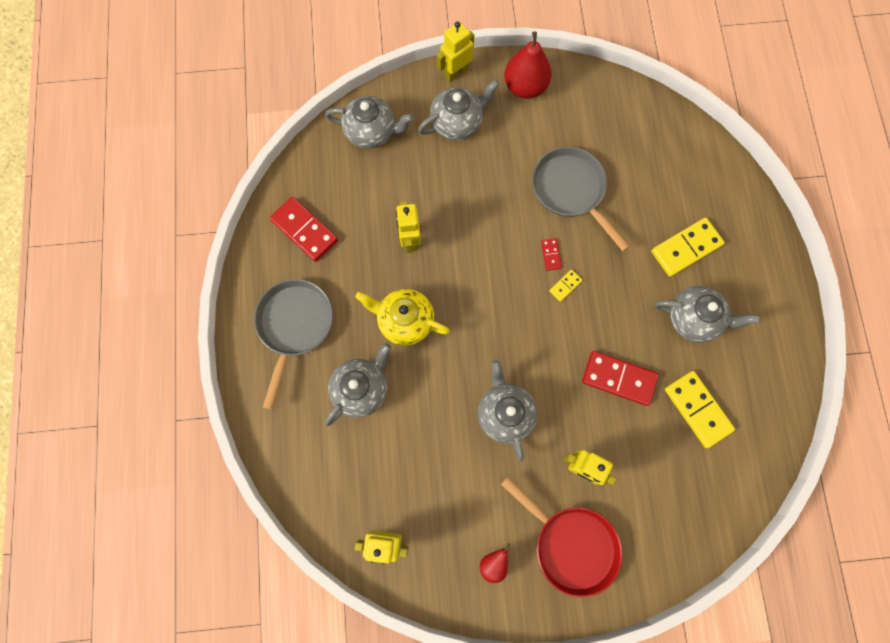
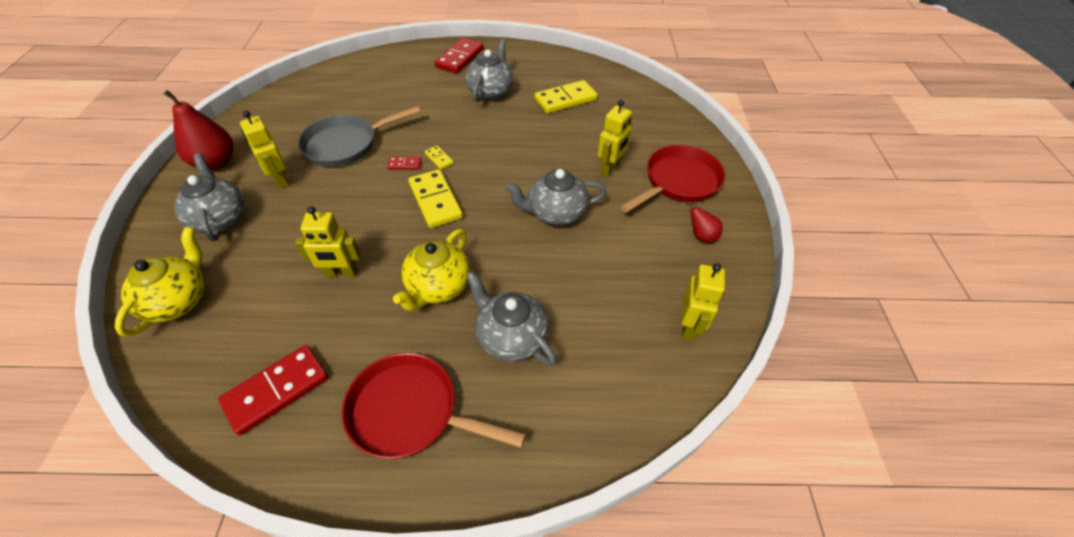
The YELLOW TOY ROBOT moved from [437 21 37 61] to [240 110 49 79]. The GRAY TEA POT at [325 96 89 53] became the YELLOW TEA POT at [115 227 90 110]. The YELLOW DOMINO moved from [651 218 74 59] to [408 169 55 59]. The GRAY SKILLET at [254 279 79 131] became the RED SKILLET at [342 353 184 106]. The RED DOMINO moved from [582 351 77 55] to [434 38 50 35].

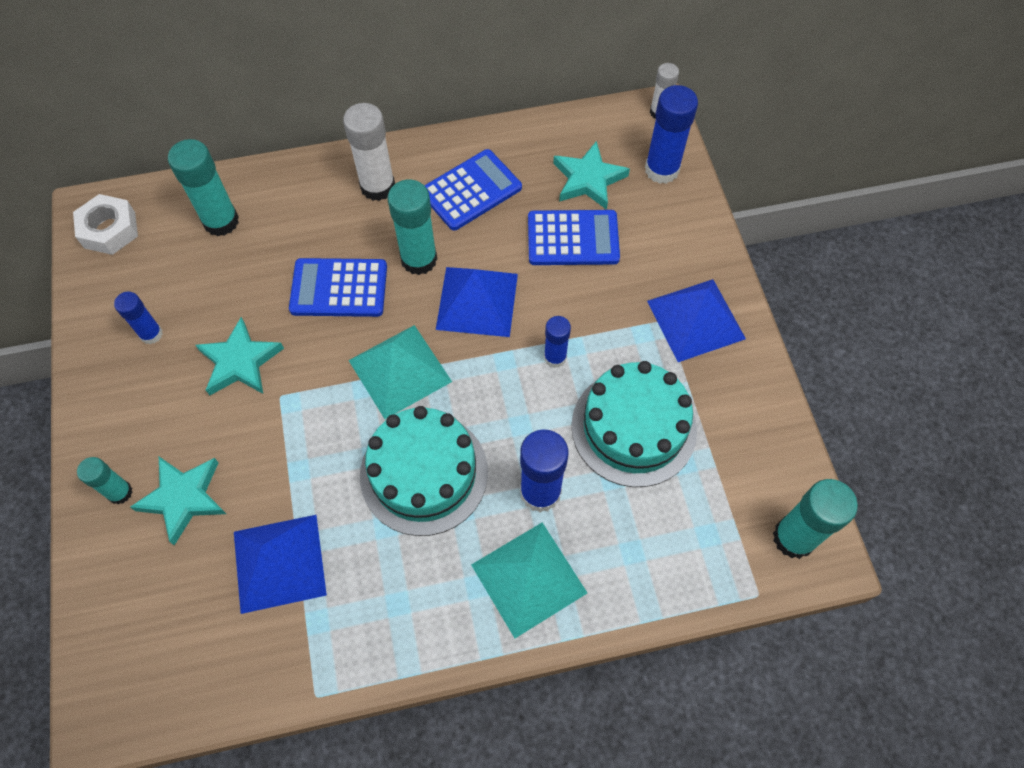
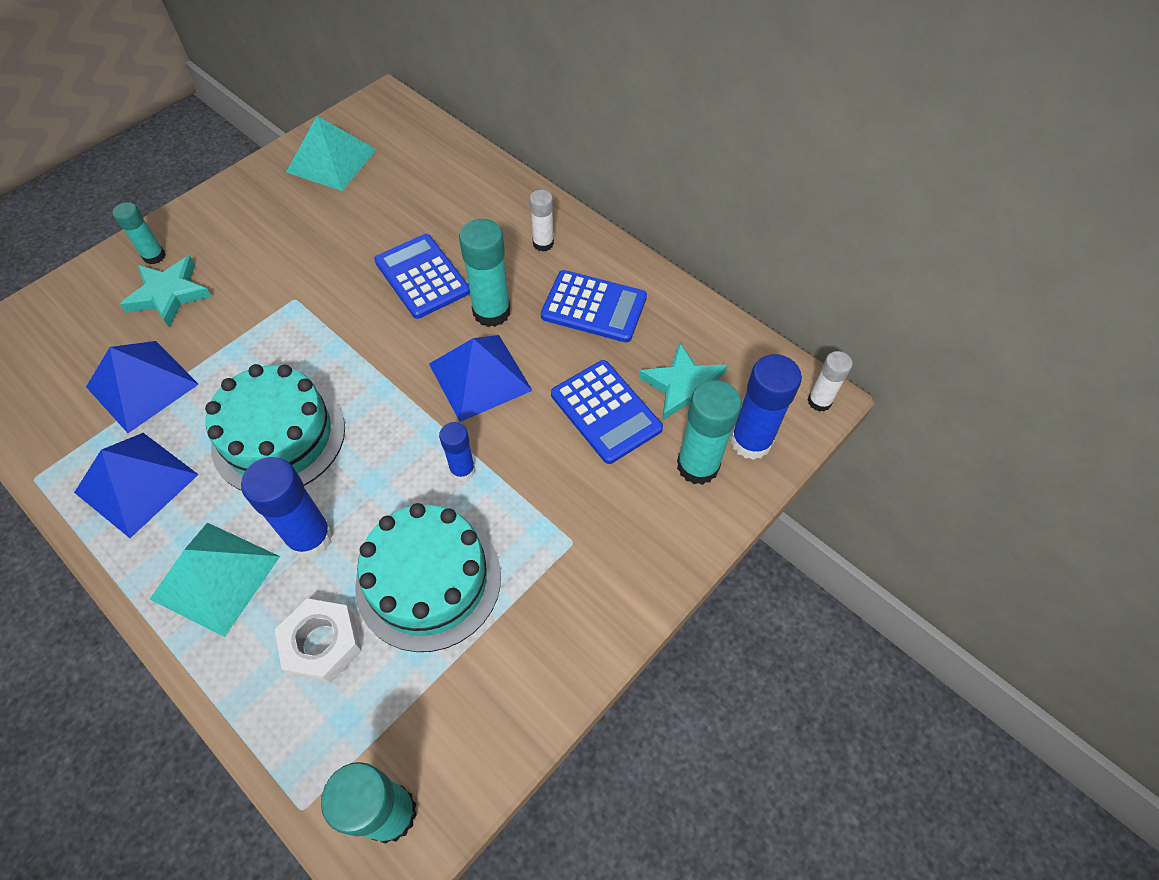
The WHITE GLUE at [343 103 52 98] changed to 0.59 times the size. The TEAL GLUE moved from [168 139 71 97] to [677 380 65 105]. The WHITE HEXAGON NUT moved from [73 194 65 61] to [275 598 87 86]. The BLUE SOLID PYRAMID moved from [647 279 99 83] to [74 433 125 105]. The BLUE GLUE at [114 291 49 53] disappeared. The TEAL STAR at [196 317 88 78] disappeared. The TEAL SOLID PYRAMID moved from [348 325 104 94] to [286 116 91 75].

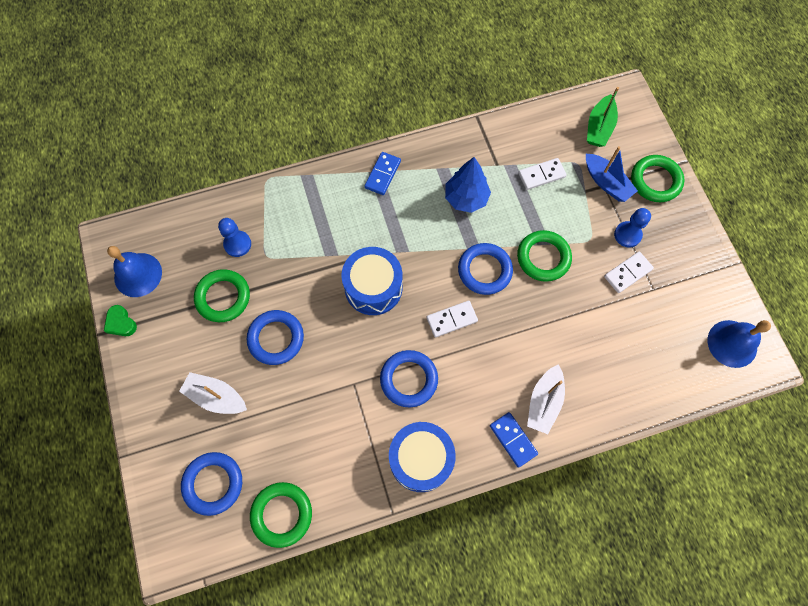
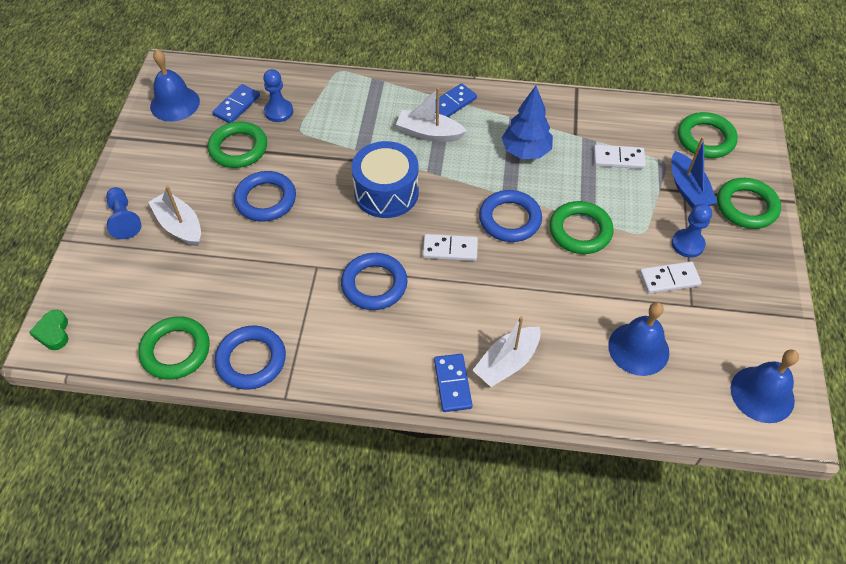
The GREEN TOY BOAT at [587 87 32 60] was replaced by the GREEN HOOP at [678 112 60 46]. The GREEN HEART SHAPE moved from [104 305 33 31] to [29 310 40 40]. The BLUE SNARE DRUM at [389 422 67 70] disappeared. The BLUE HOOP moved from [181 452 61 64] to [215 326 71 64]. The BLUE DOMINO at [212 84 48 39] appeared. The WHITE TOY BOAT at [396 87 71 55] appeared. The BLUE CHESS PAWN at [106 187 35 52] appeared. The BLUE BELL at [608 302 61 74] appeared.

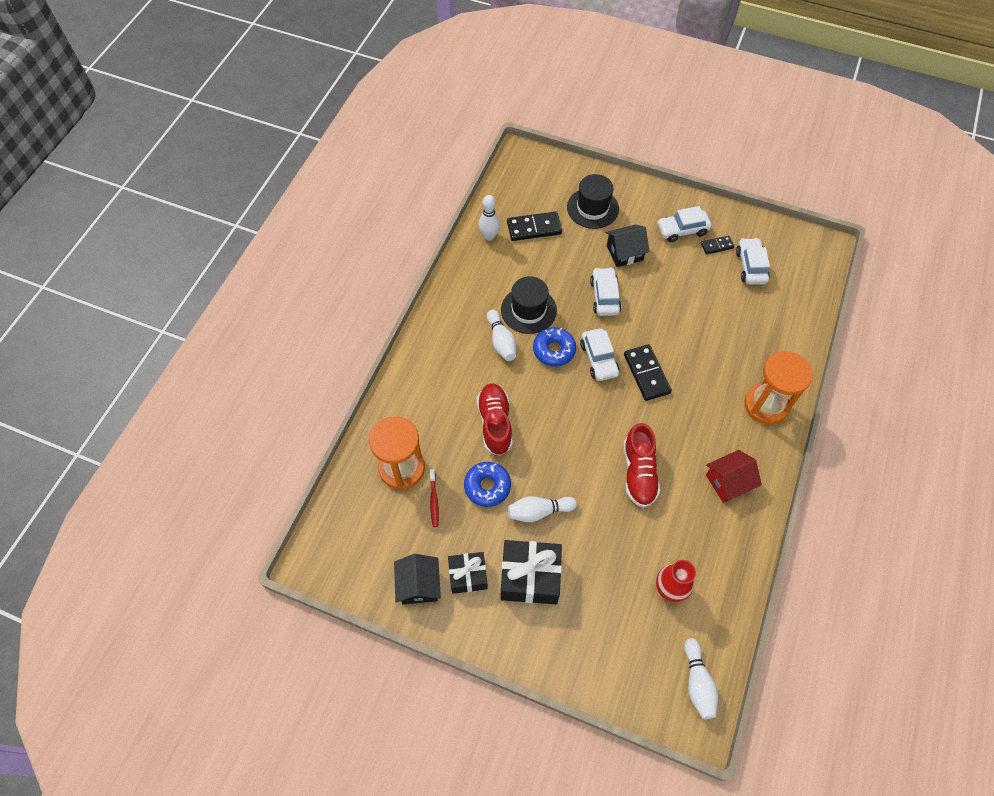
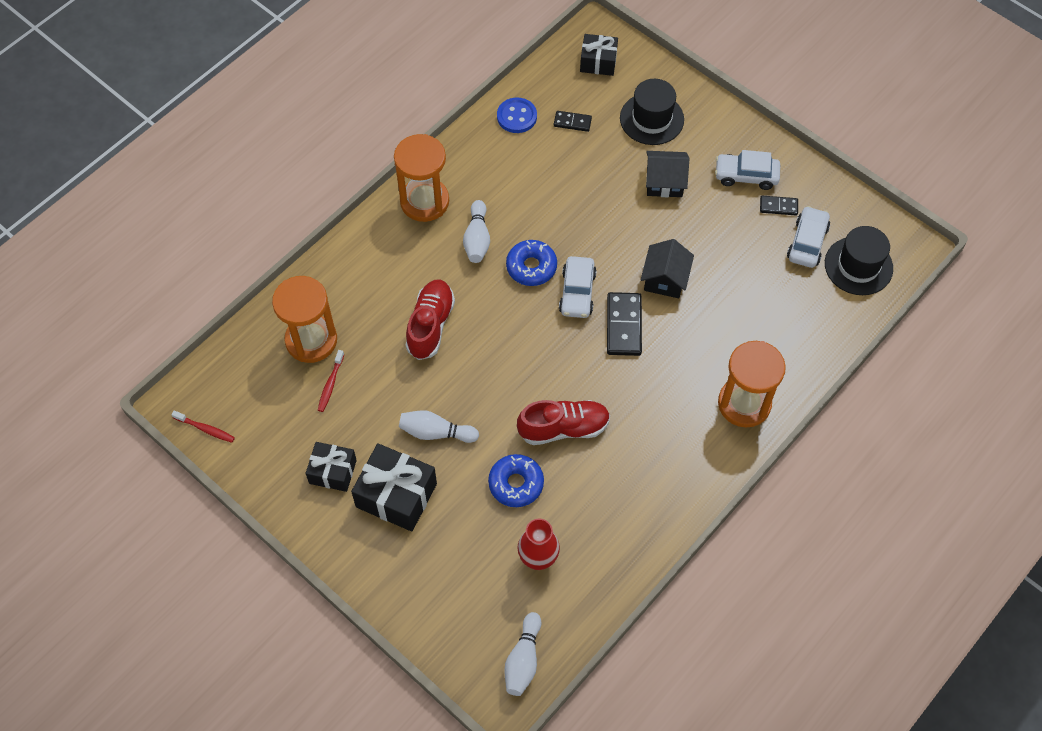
The WHITE BOWLING PIN at [479 195 21 46] was replaced by the BLUE SEWING BUTTON at [497 98 40 35]. The JET-BLACK DOMINO at [507 211 55 30] changed to 0.57 times the size. The WHITE TOY CAR at [590 267 31 49] disappeared. The JET-BLACK HAT moved from [501 276 56 58] to [825 226 68 69]. The RED SNEAKER at [624 423 36 85] turned 120 degrees counterclockwise. The RED TOY HOUSE at [706 450 56 53] disappeared. The BLUE DONUT moved from [464 462 47 45] to [488 454 56 53]. The JET-BLACK TOY HOUSE moved from [394 554 47 50] to [641 239 53 59]. The JET-BLACK GIFT at [580 34 38 42] appeared. The ORANGE-COLOURED SANDGLASS at [394 134 55 88] appeared. The RED TOOTH BRUSH at [171 410 64 33] appeared.

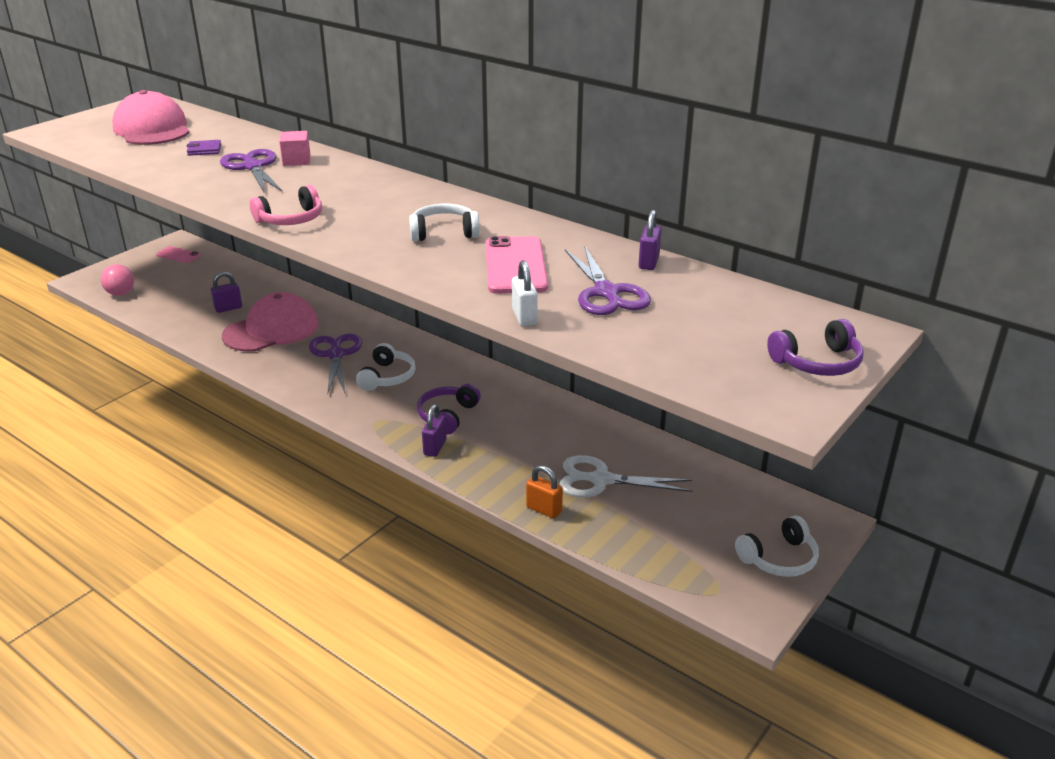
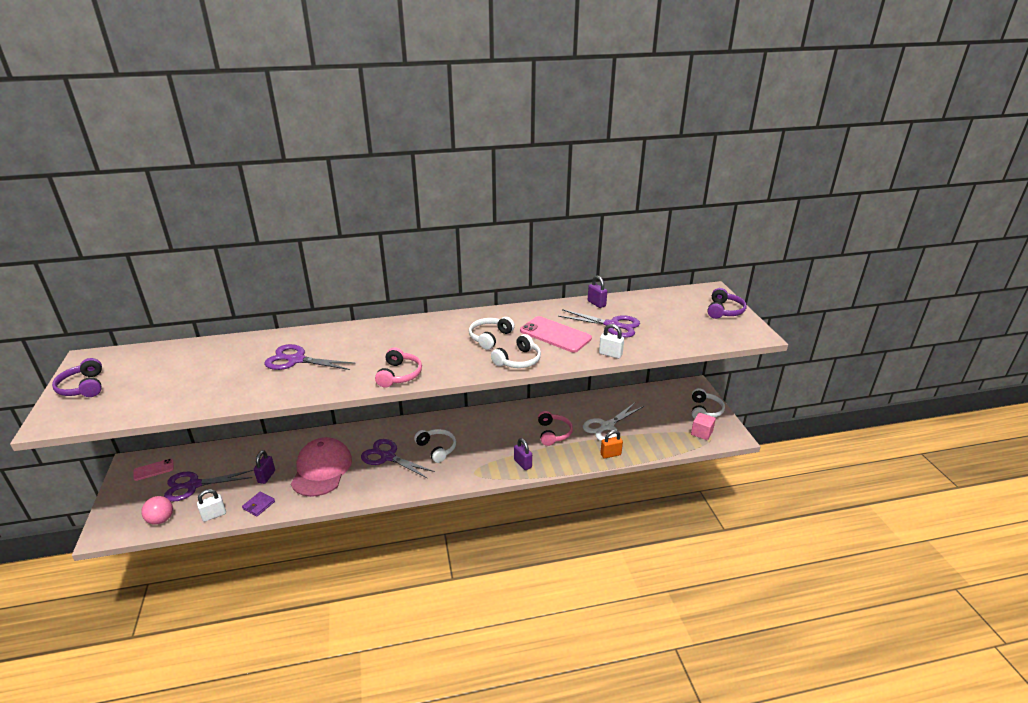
The ROSE-PINK PEAKED CAP at [112 90 78 55] disappeared. The ROSE-PINK BLOCK moved from [279 131 32 35] to [691 412 25 28]. The ROYAL PURPLE WALLET moved from [186 140 35 16] to [242 492 33 24]. The ROYAL PURPLE OVER-EAR HEADPHONES moved from [417 384 64 51] to [52 358 50 39]. The WHITE OVER-EAR HEADPHONES at [491 334 50 34] appeared. The ROSE-PINK OVER-EAR HEADPHONES at [538 411 35 35] appeared. The ROYAL PURPLE PAIR OF SCISSORS at [164 470 89 32] appeared. The WHITE LOCK at [197 489 29 33] appeared.

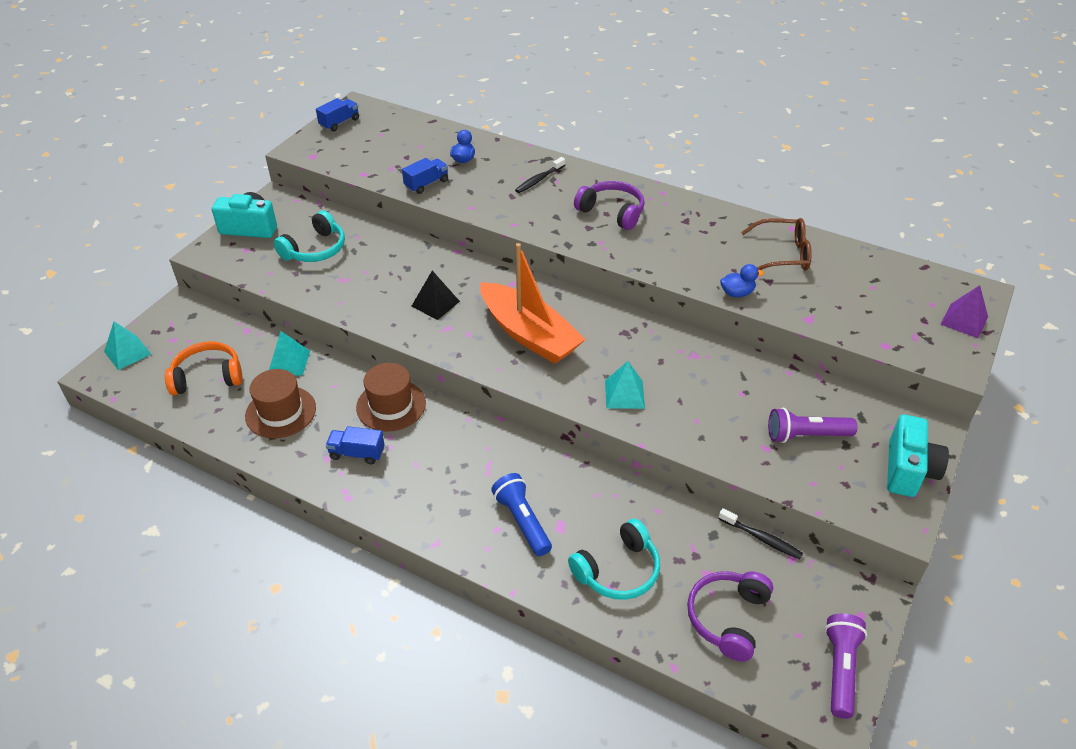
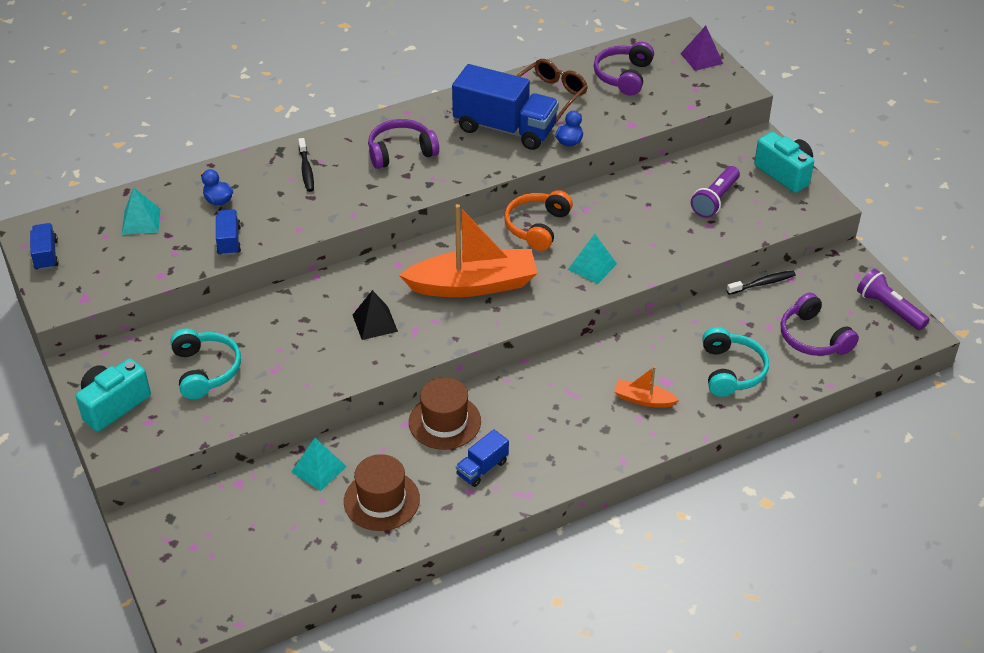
The TEAL SOLID PYRAMID moved from [104 321 47 49] to [122 187 38 48]. The ORANGE-COLOURED OVER-EAR HEADPHONES moved from [165 341 78 54] to [504 190 69 61]. The BLUE FLASHLIGHT at [491 473 61 83] was replaced by the ORANGE-COLOURED TOY BOAT at [614 366 65 42]. The ROYAL PURPLE OVER-EAR HEADPHONES at [594 42 60 54] appeared. The BLUE LORRY at [452 64 107 86] appeared.

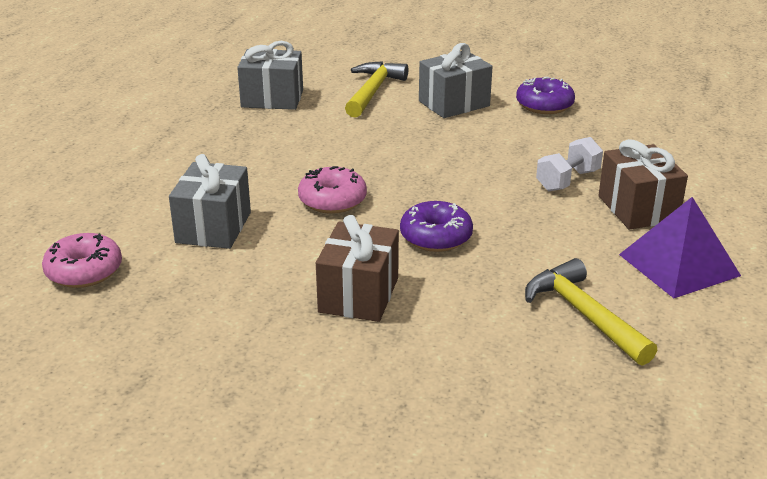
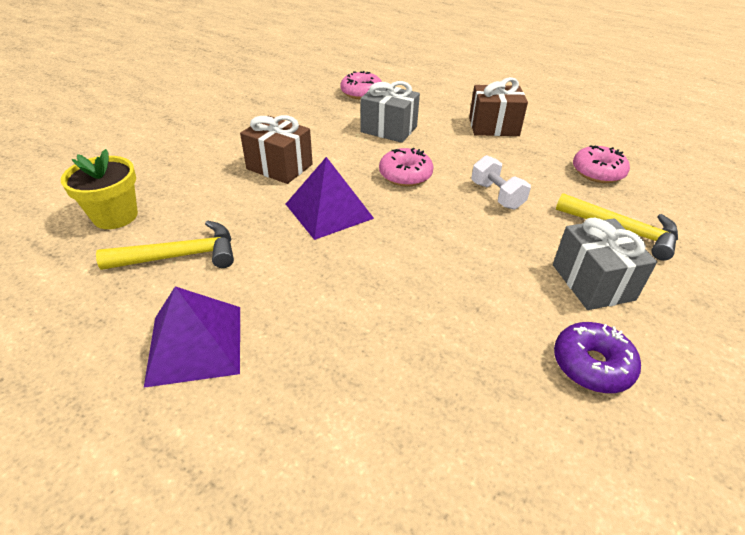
The GRAY GIFT at [237 41 66 69] was replaced by the ROSE-PINK DONUT at [573 145 57 38]. The WHITE FREE WEIGHT moved from [536 137 67 54] to [471 155 60 55]. The DARK BROWN GIFT moved from [598 139 90 91] to [469 77 59 59]. The ROYAL PURPLE DONUT at [400 201 73 51] was replaced by the ROYAL PURPLE SOLID PYRAMID at [286 157 88 83]. The YELLOW FLOWER POT at [61 149 77 80] appeared.

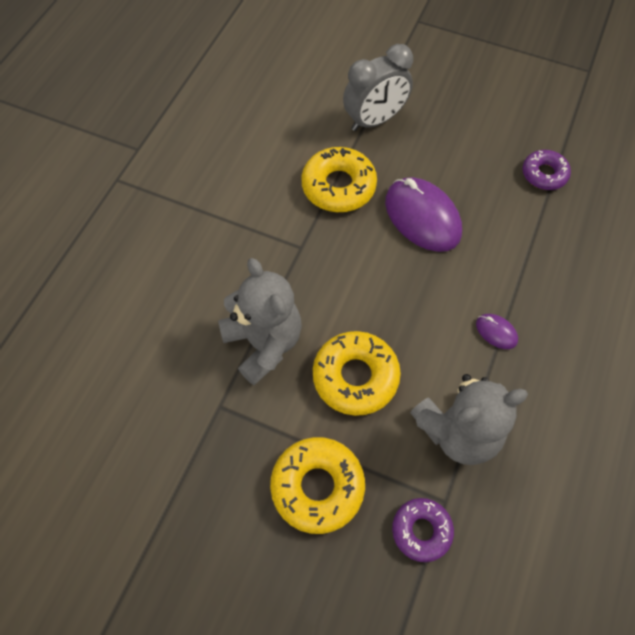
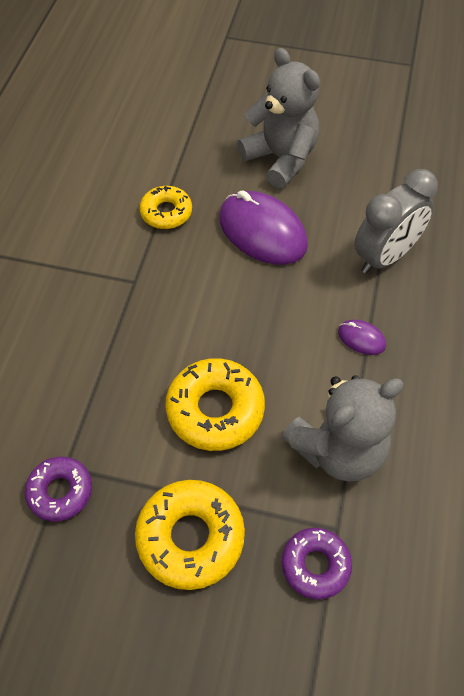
The GRAY BEDSIDE CLOCK moved from [343 44 70 87] to [354 169 84 105]. The YELLOW DONUT at [301 147 76 65] changed to 0.63 times the size. The ROYAL PURPLE DONUT moved from [522 150 49 40] to [24 457 68 65]. The GRAY STUFFED BEAR moved from [218 258 84 127] to [237 48 83 140].

